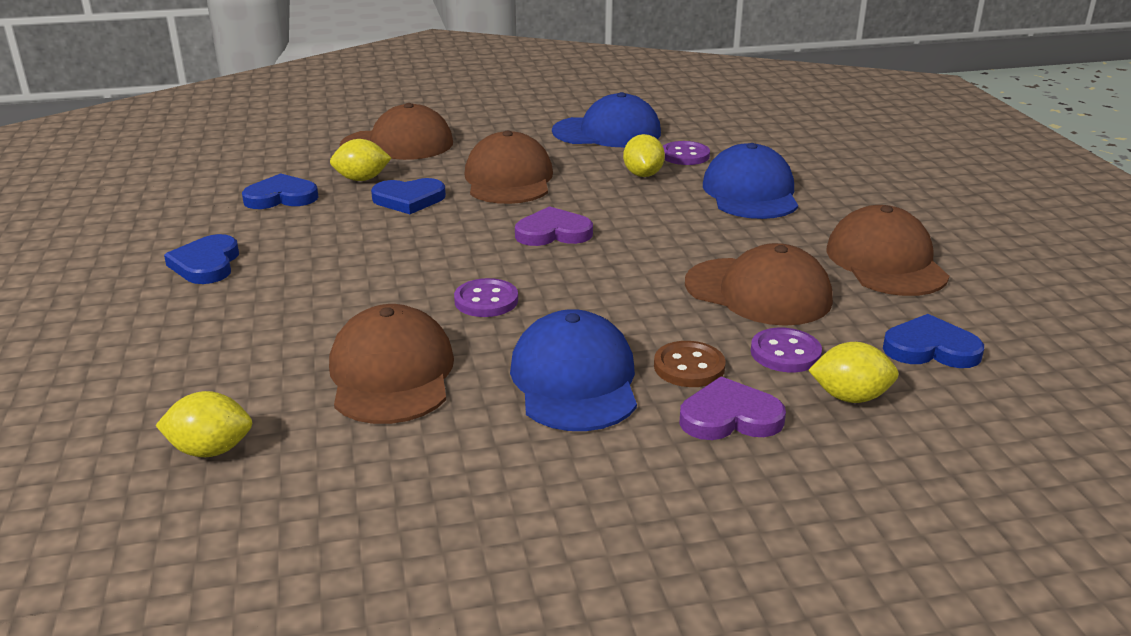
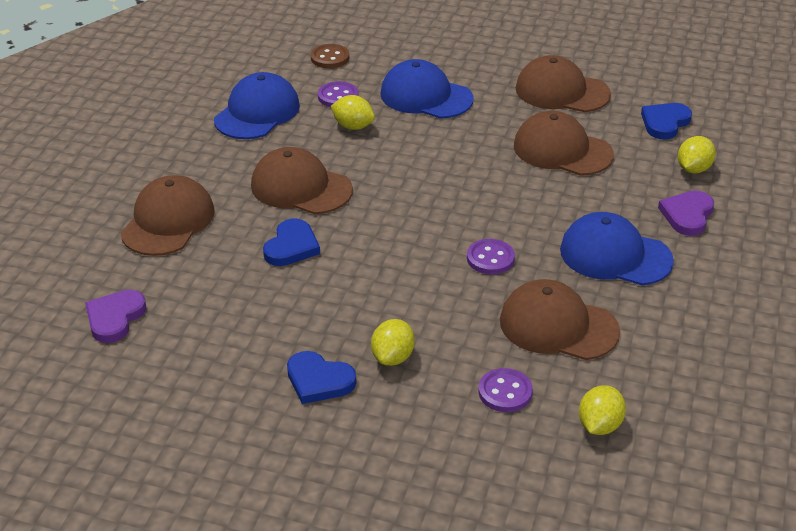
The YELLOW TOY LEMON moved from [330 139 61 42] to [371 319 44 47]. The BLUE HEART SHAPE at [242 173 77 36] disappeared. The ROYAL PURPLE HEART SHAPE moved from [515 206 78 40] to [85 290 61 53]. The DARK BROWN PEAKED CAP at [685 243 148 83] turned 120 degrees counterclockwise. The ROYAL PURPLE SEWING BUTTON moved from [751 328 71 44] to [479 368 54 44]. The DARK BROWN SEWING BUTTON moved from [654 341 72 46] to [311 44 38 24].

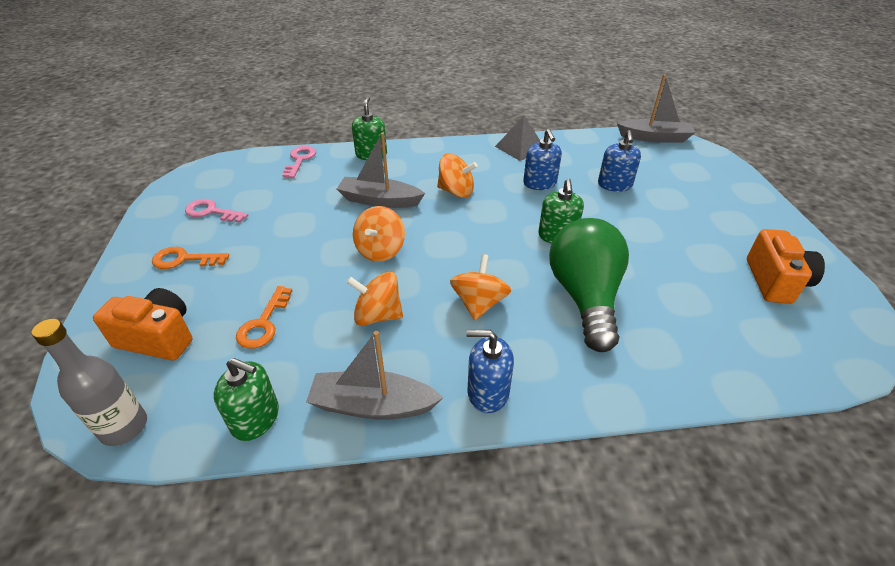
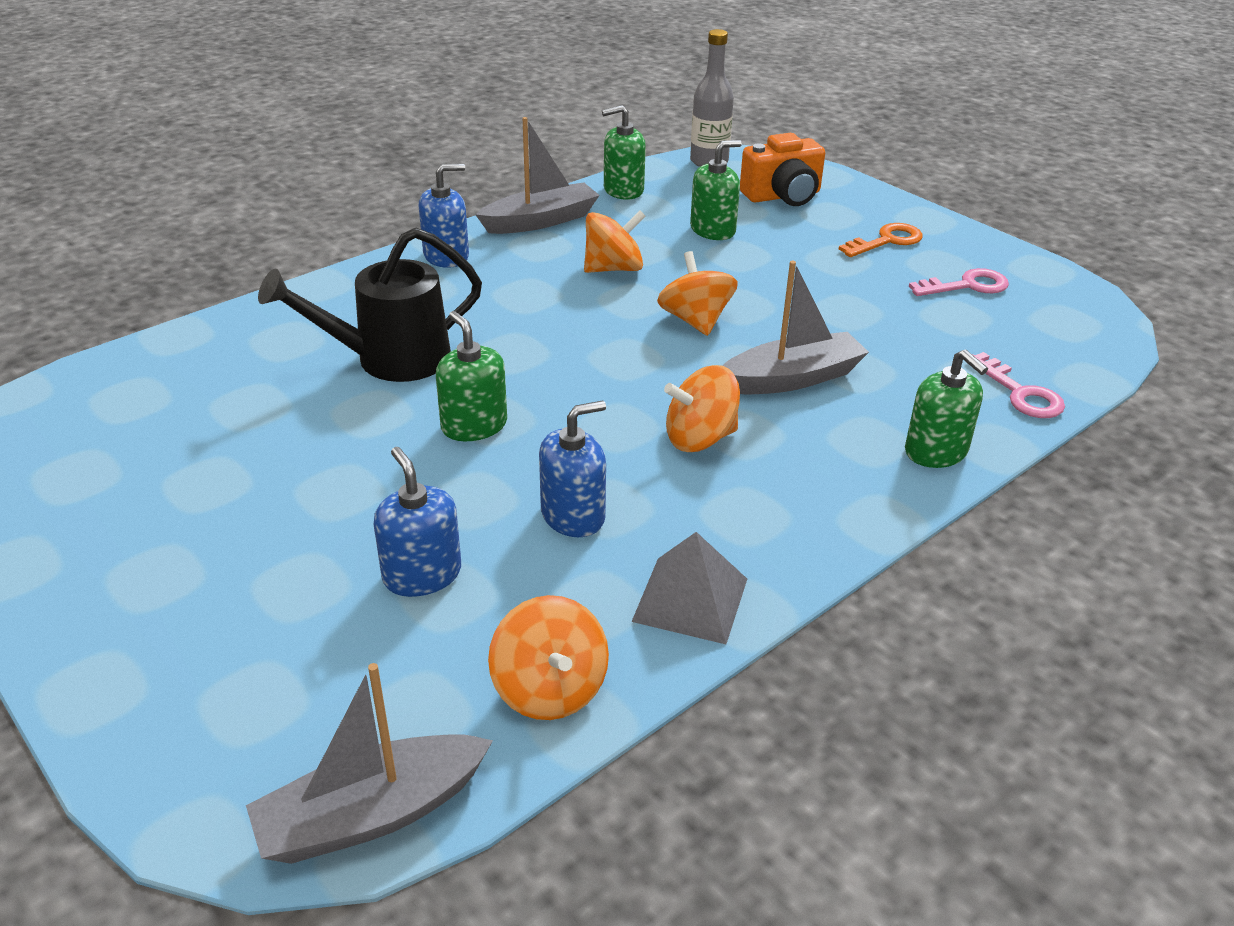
The BLUE SOAP DISPENSER at [523 129 39 61] turned 105 degrees clockwise. The GREEN BULB at [549 218 80 134] was replaced by the JET-BLACK WATERING CAN at [258 228 224 154]. The ORANGE-COLOURED PHOTO CAMERA at [747 229 78 75] disappeared. The ORANGE-COLOURED SPINNING TOP moved from [450 254 61 66] to [488 595 121 125]. The ORANGE-COLOURED DOOR KEY at [236 286 56 63] was replaced by the GREEN SOAP DISPENSER at [690 140 52 100].

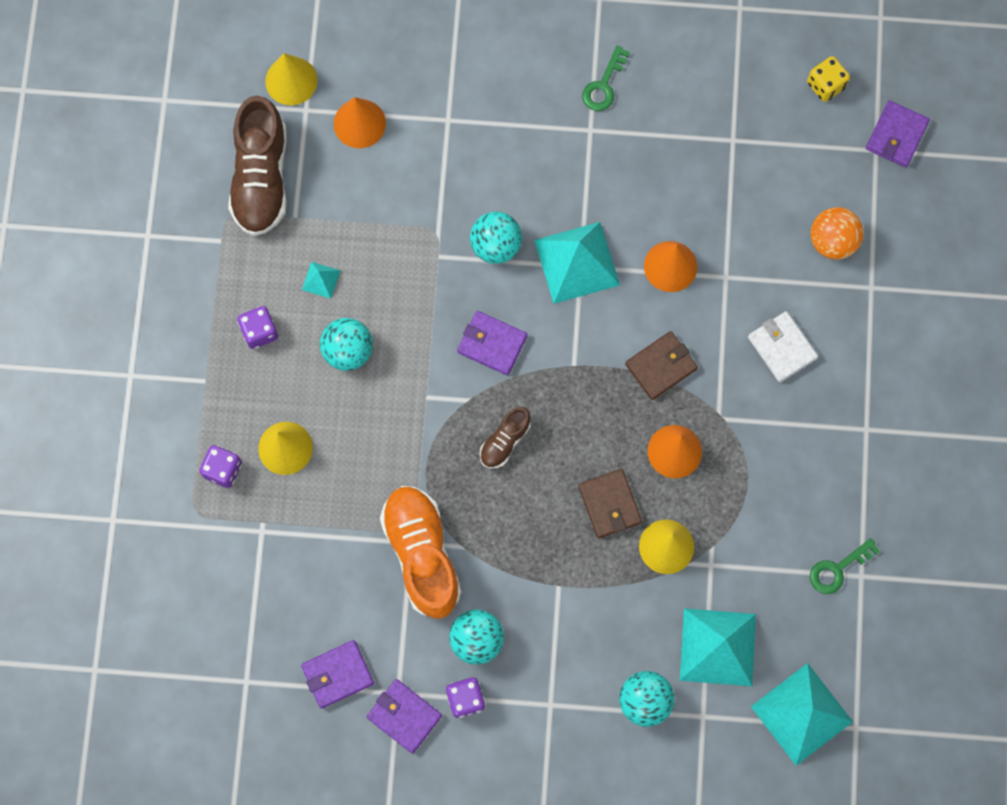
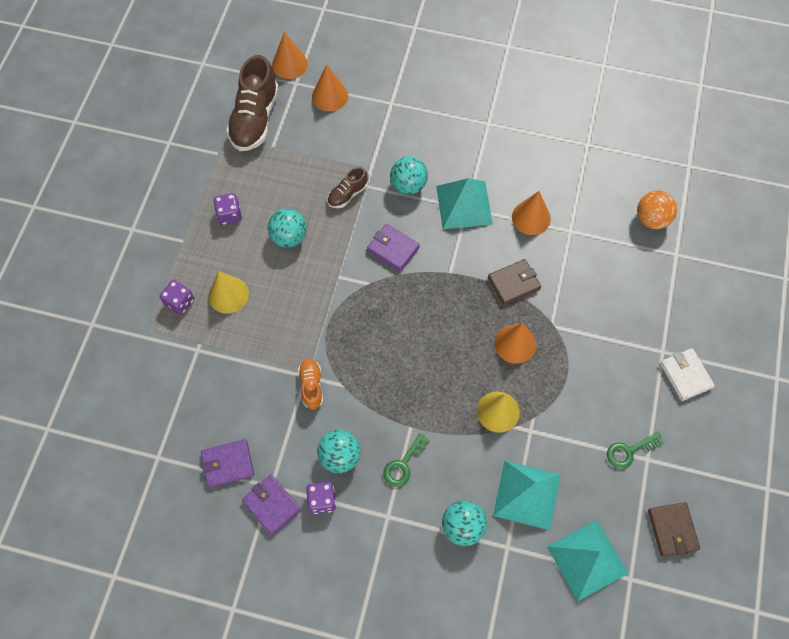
The GREEN DOOR KEY moved from [582 45 48 66] to [383 433 47 54]. The YELLOW SOLID CONE at [265 53 53 52] became the ORANGE-COLOURED SOLID CONE at [272 32 36 47]. The YELLOW DIE at [807 56 43 46] disappeared. The ROYAL PURPLE WALLET at [866 100 64 67] disappeared. The TEAL SOLID PYRAMID at [302 262 39 37] disappeared. The WHITE WALLET moved from [748 311 70 71] to [660 348 55 53]. The DARK BROWN SNEAKER moved from [480 407 51 61] to [327 167 41 41]. The DARK BROWN WALLET moved from [578 469 64 69] to [648 502 52 55]. The ORANGE-COLOURED SNEAKER at [380 486 81 133] changed to 0.51 times the size.

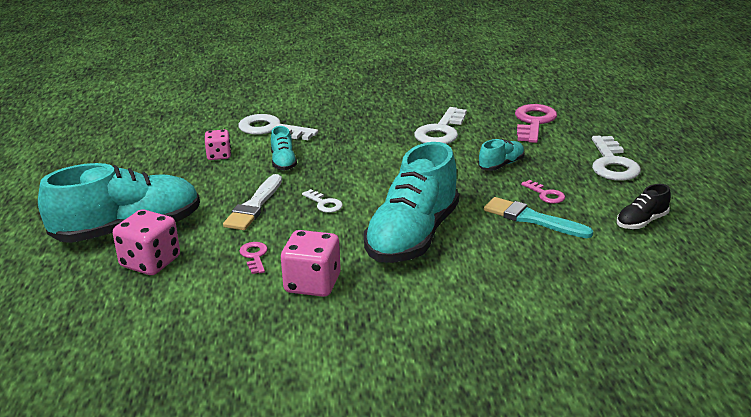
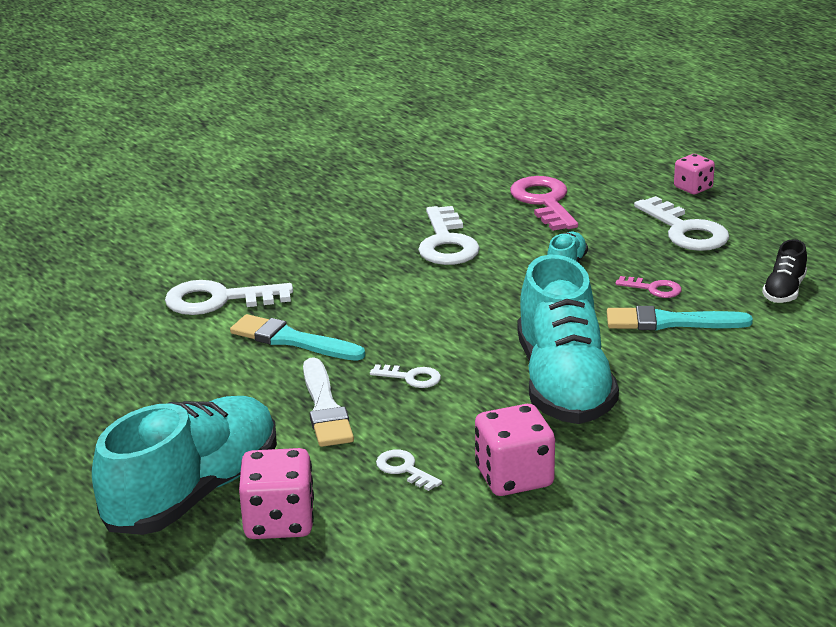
The TEAL SNEAKER at [271 126 26 44] was replaced by the TEAL PAINT BRUSH at [230 314 135 47]. The ROSE-PINK DIE moved from [205 129 26 31] to [674 154 41 40]. The ROSE-PINK DOOR KEY at [239 242 29 32] became the WHITE DOOR KEY at [376 450 66 41].

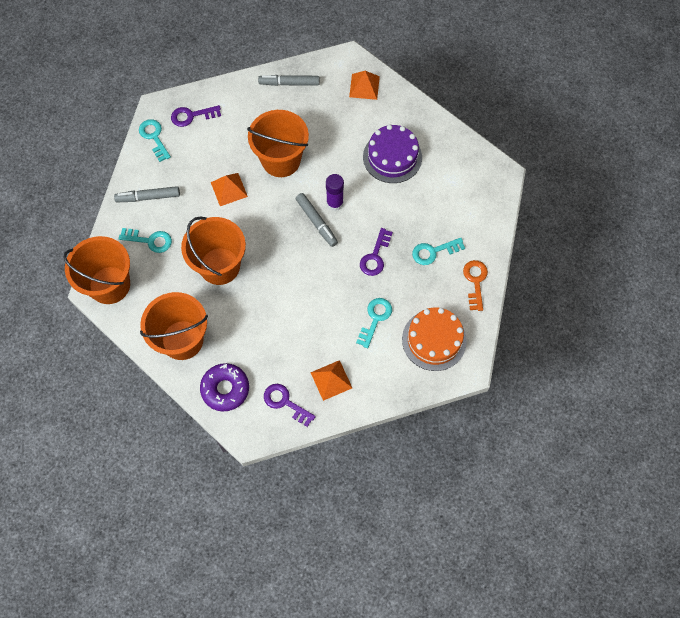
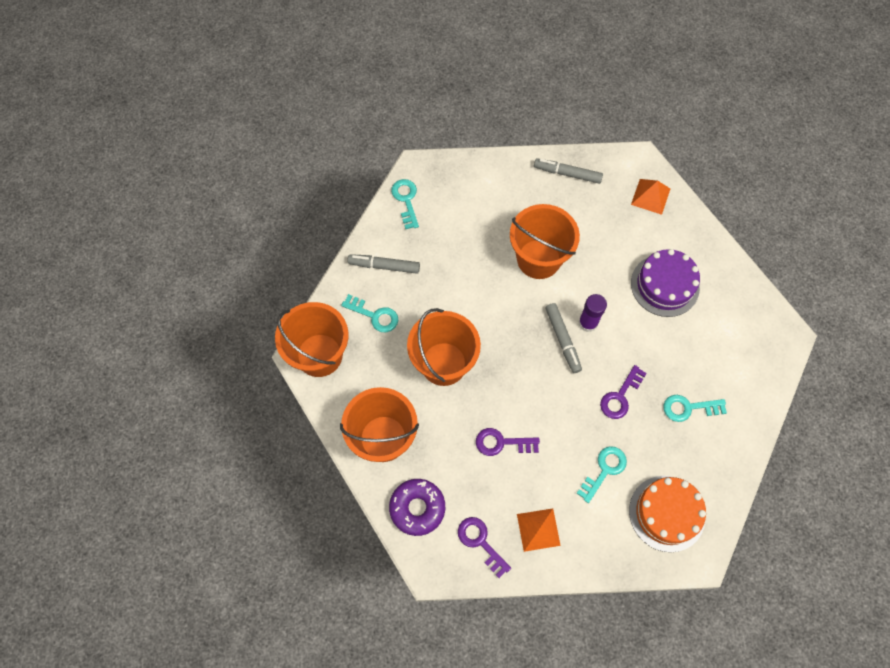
The ROYAL PURPLE DOOR KEY moved from [171 105 50 22] to [476 428 64 28]. The ORANGE-COLOURED SOLID PYRAMID at [211 173 37 33] disappeared. The ORANGE-COLOURED DOOR KEY at [463 260 25 51] disappeared.

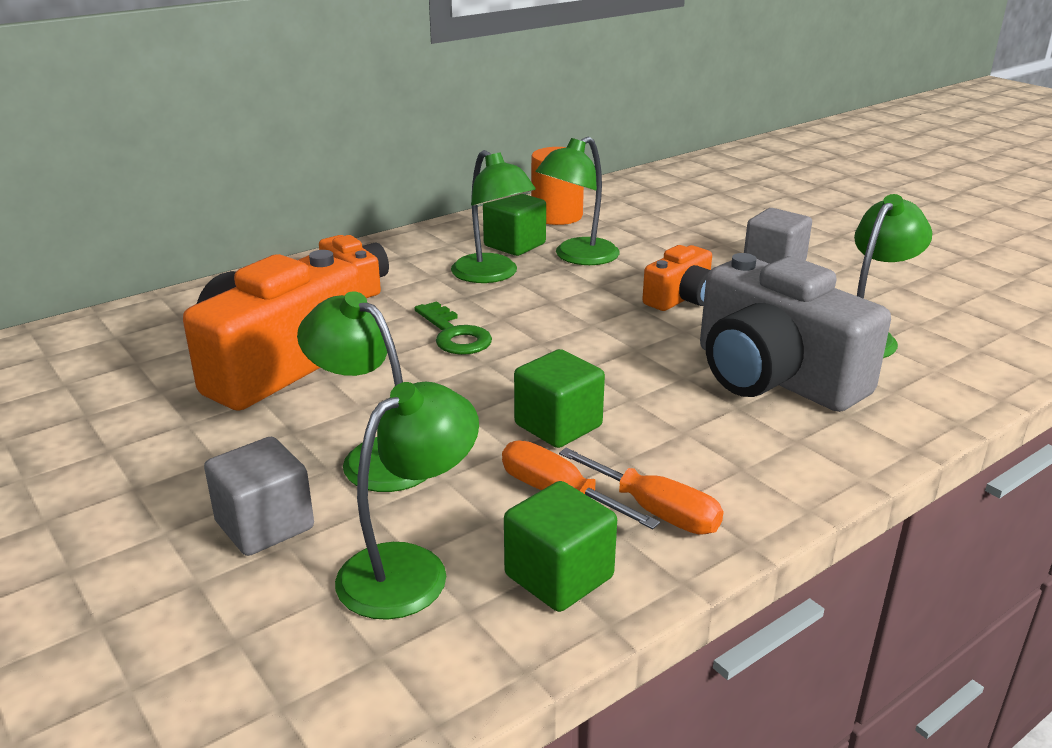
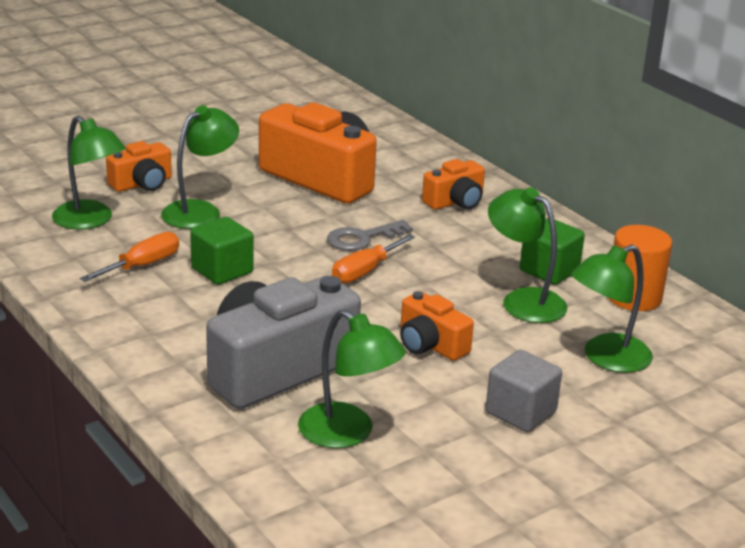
The GREEN DESK LAMP moved from [451 150 85 133] to [571 244 82 129]. The GREEN DOOR KEY at [414 301 78 54] became the GRAY DOOR KEY at [327 220 86 31]. The GRAY BLOCK at [204 437 110 119] was replaced by the ORANGE-COLOURED PHOTO CAMERA at [106 141 66 51]. The ORANGE-COLOURED FLAT SCREWDRIVER moved from [559 448 164 87] to [332 234 83 50]. The GREEN BLOCK at [504 481 113 131] disappeared.

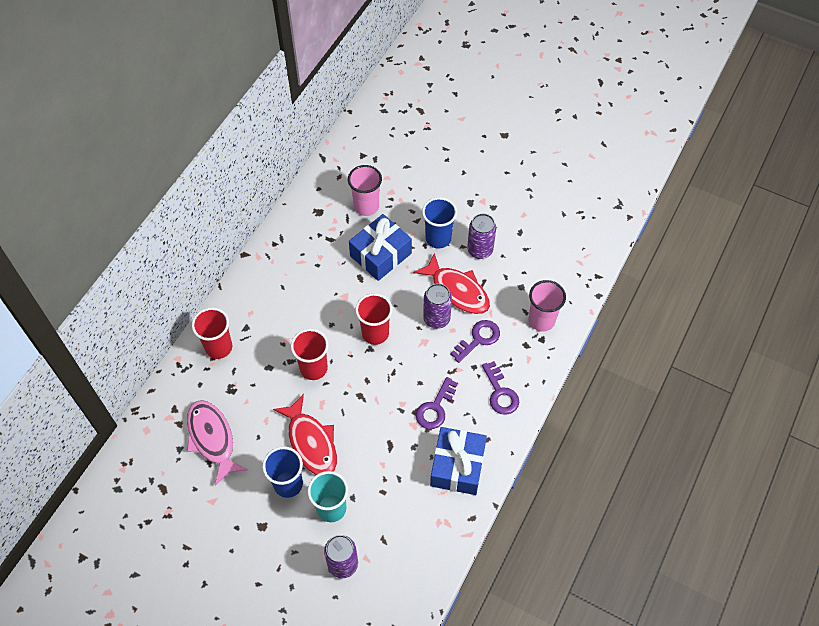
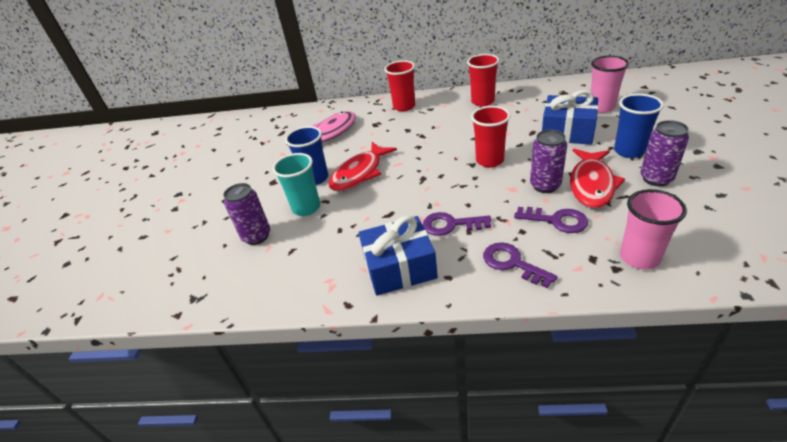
The RED TUMBLER moved from [291 329 37 51] to [467 54 32 52]. The ROYAL PURPLE DOOR KEY at [482 361 37 54] turned 90 degrees clockwise.

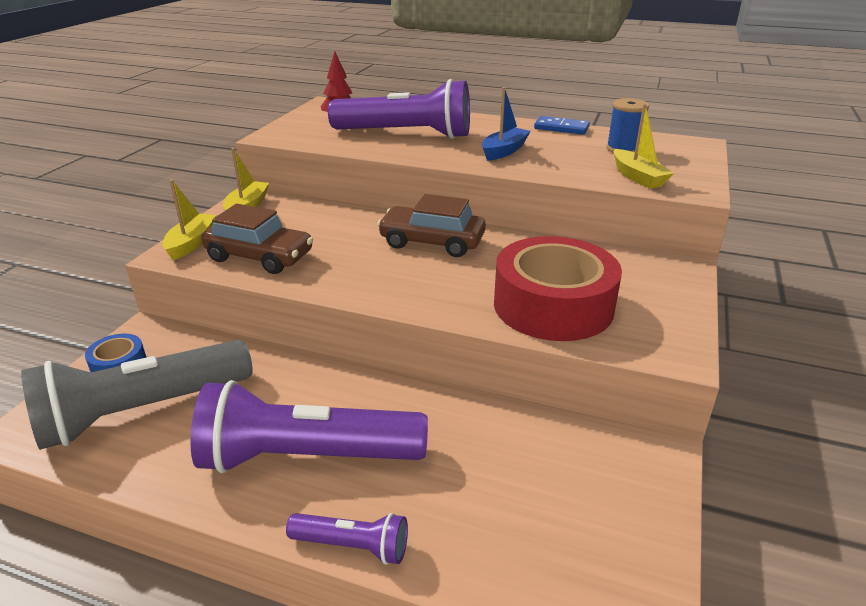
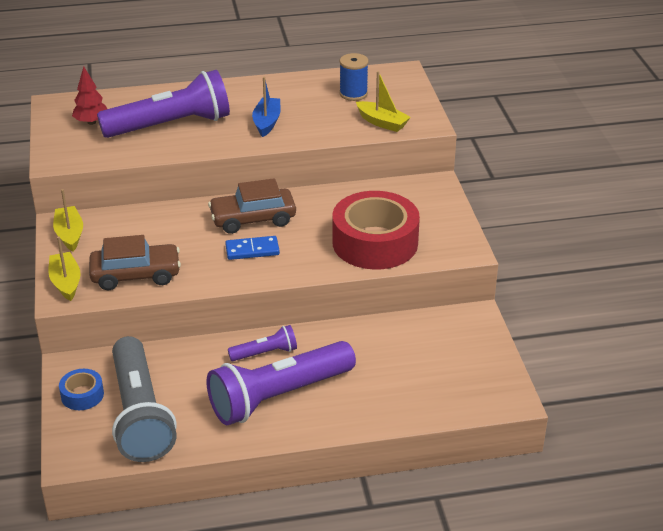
The BLUE DOMINO moved from [534 116 56 19] to [225 236 55 24]. The GRAY FLASHLIGHT at [21 340 232 110] turned 45 degrees counterclockwise. The ROYAL PURPLE FLASHLIGHT moved from [286 513 122 52] to [228 325 69 36].

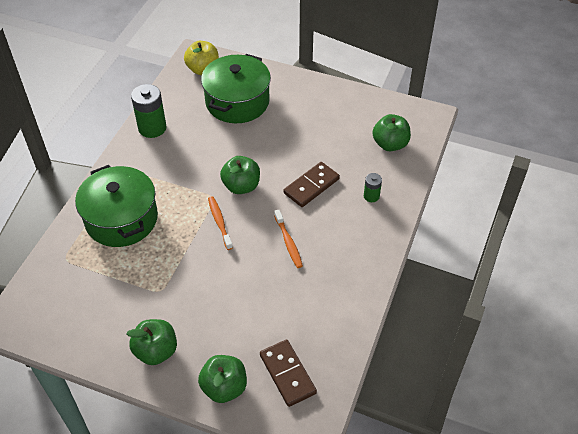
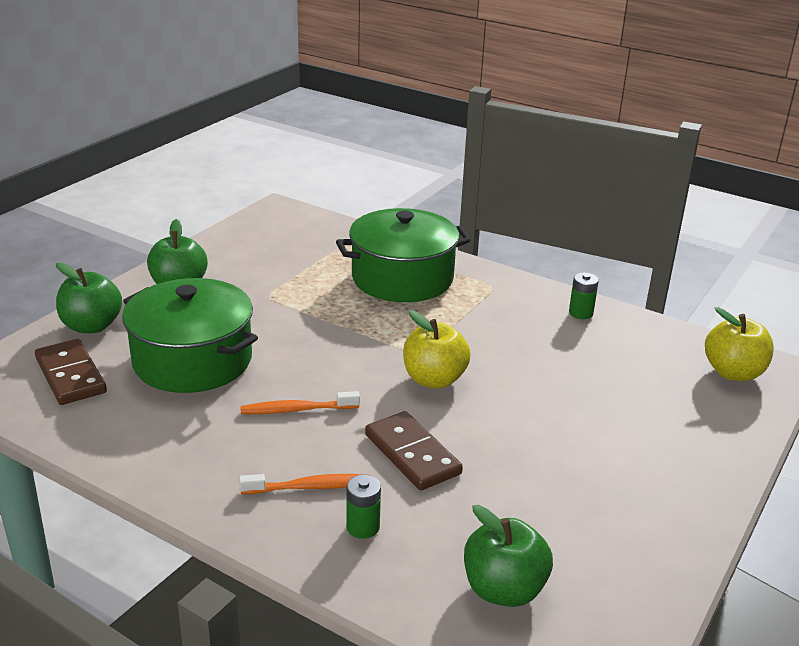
The GREEN COOKING POT moved from [201 54 70 69] to [122 278 136 115]. The GREEN BATTERY at [131 84 36 54] changed to 0.53 times the size. The GREEN APPLE at [220 156 40 38] became the YELLOW APPLE at [403 311 68 78]. The ORANGE-COLOURED TOOTH BRUSH moved from [208 196 25 54] to [239 474 132 20]. The DARK BROWN DOMINO at [260 340 57 67] turned 75 degrees clockwise.

